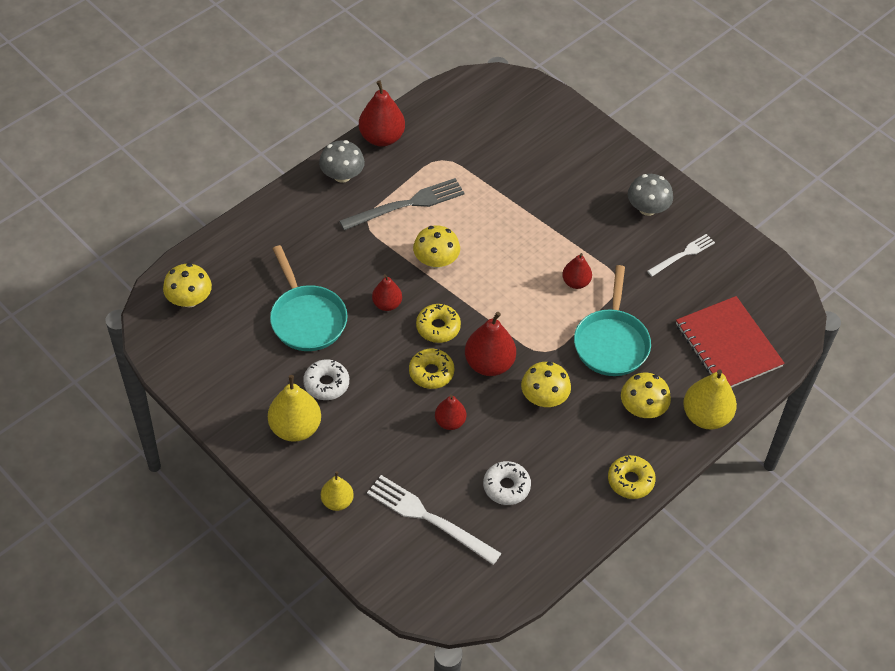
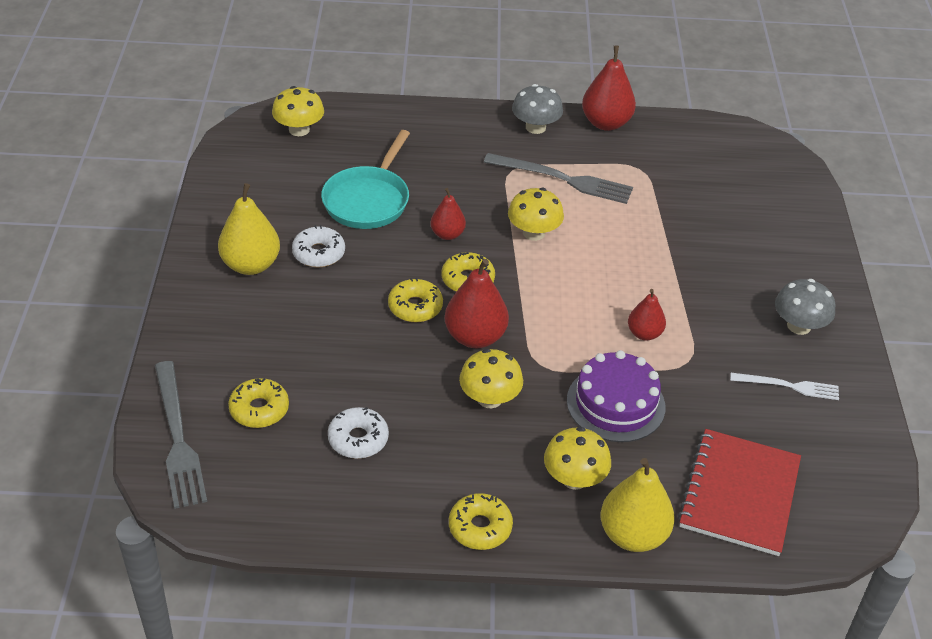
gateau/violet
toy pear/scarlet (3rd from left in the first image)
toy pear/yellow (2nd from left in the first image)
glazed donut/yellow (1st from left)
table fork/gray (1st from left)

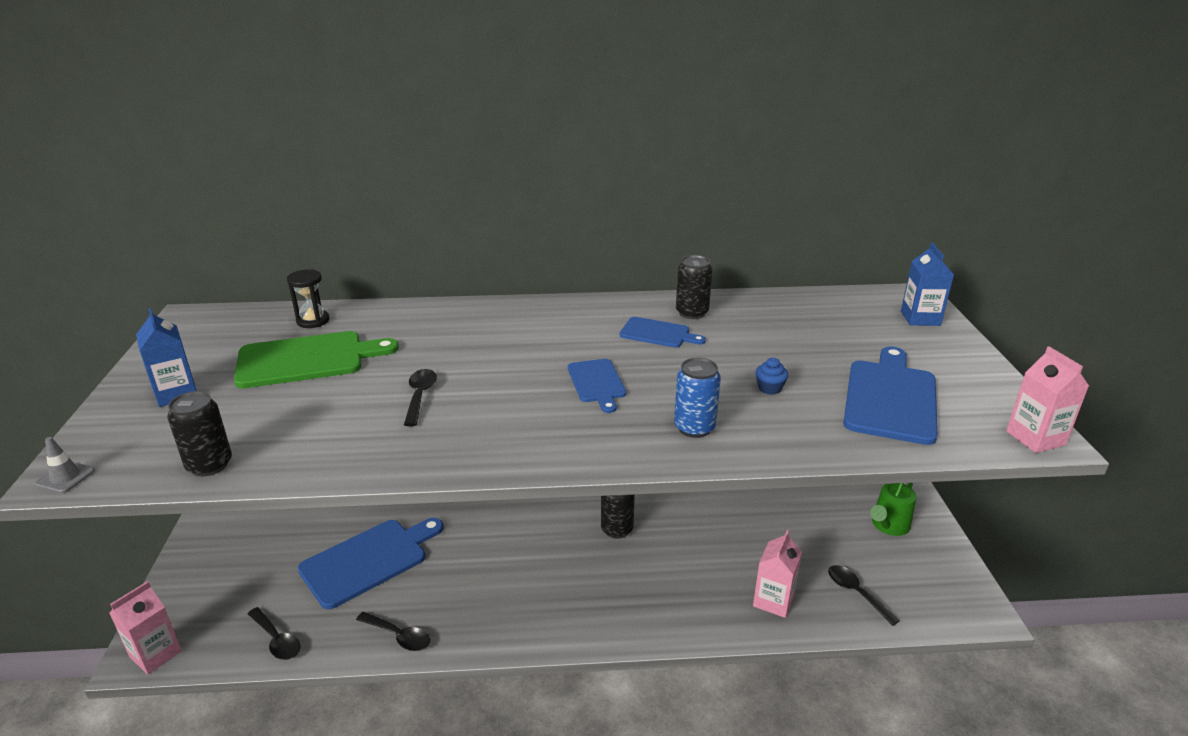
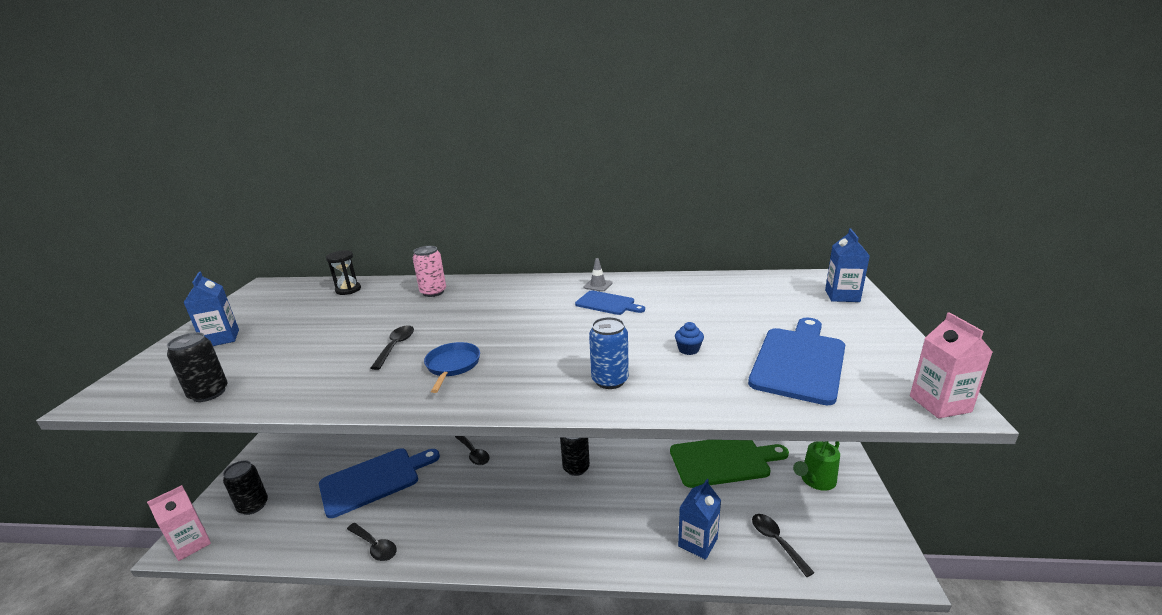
can/black (2nd from left)
chopping board/emerald
chopping board/blue (2nd from left in the first image)
traffic cone/gray
carton/blue (2nd from left)
tablespoon/black (3rd from left)
can/pink
skillet/blue

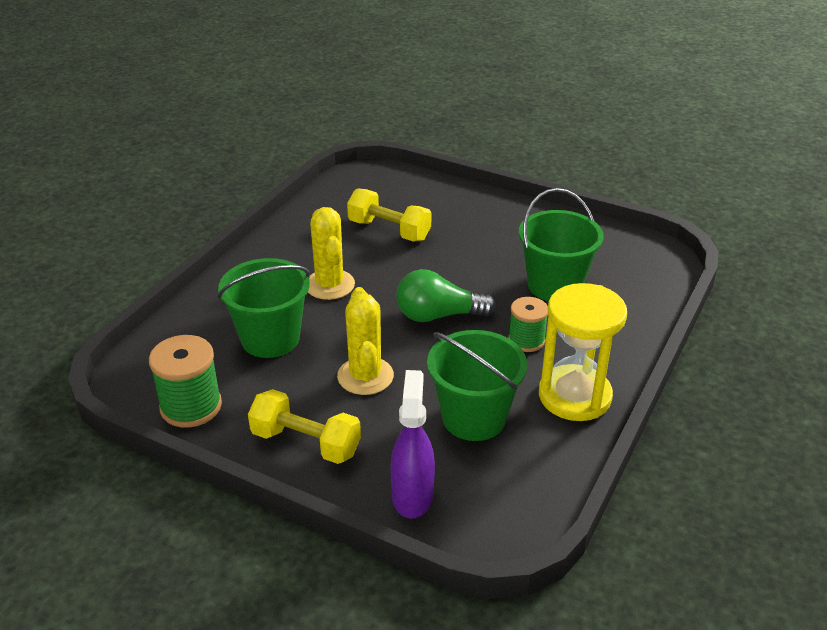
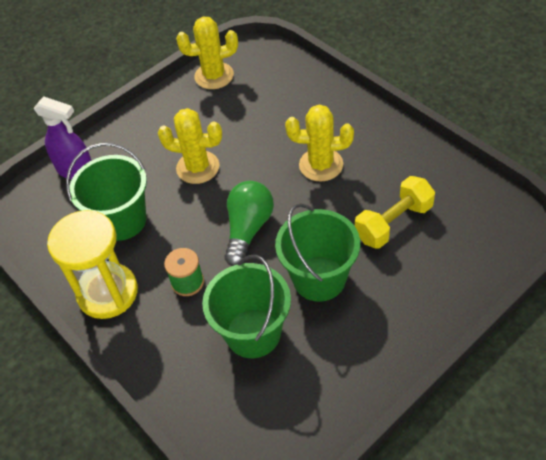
bucket/emerald (3rd from left)
saguaro cactus/yellow (2nd from left)
dumbbell/yellow (1st from left in the first image)

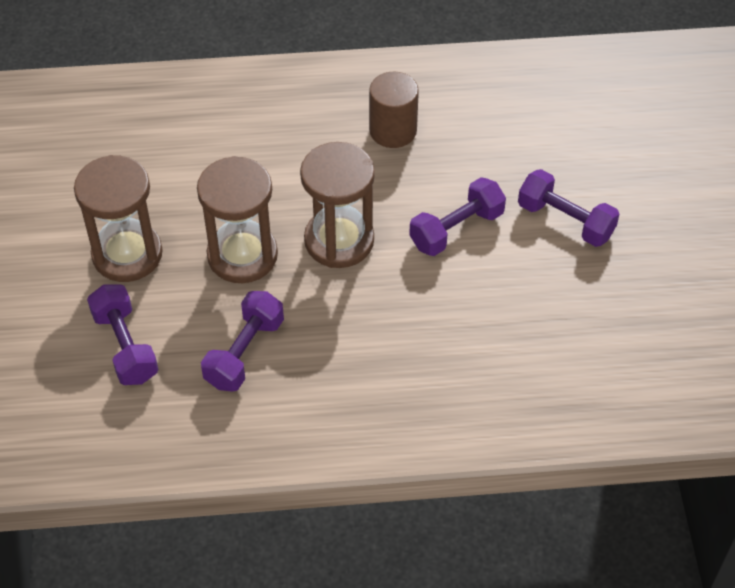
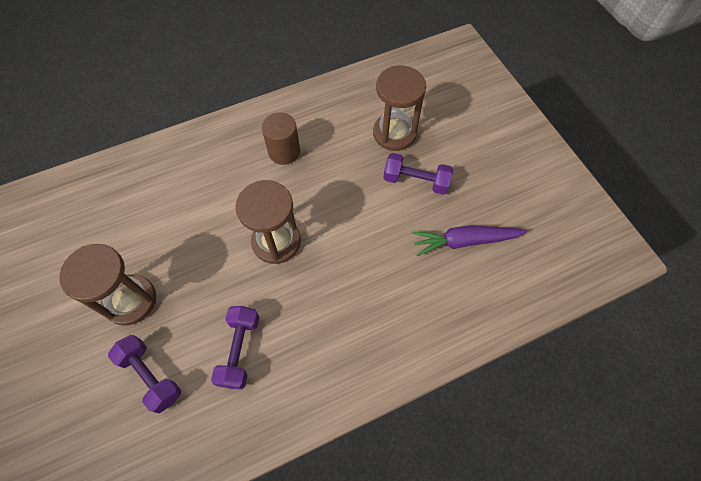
sand timer/dark brown (3rd from left)
dumbbell/violet (3rd from left in the first image)
toy carrot/violet

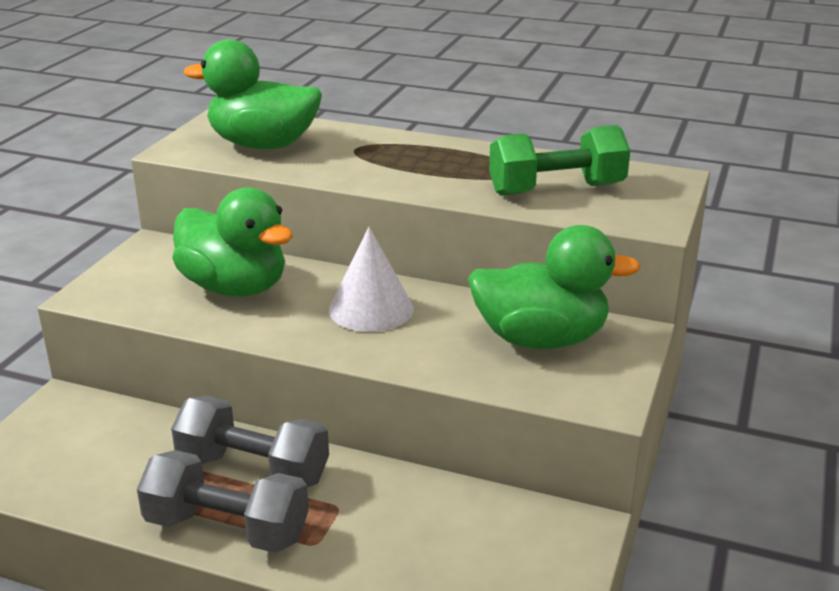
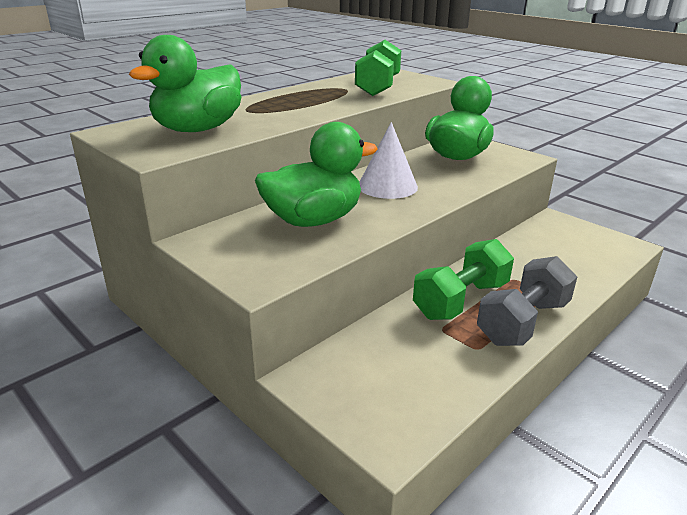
dumbbell/emerald (2nd from left)

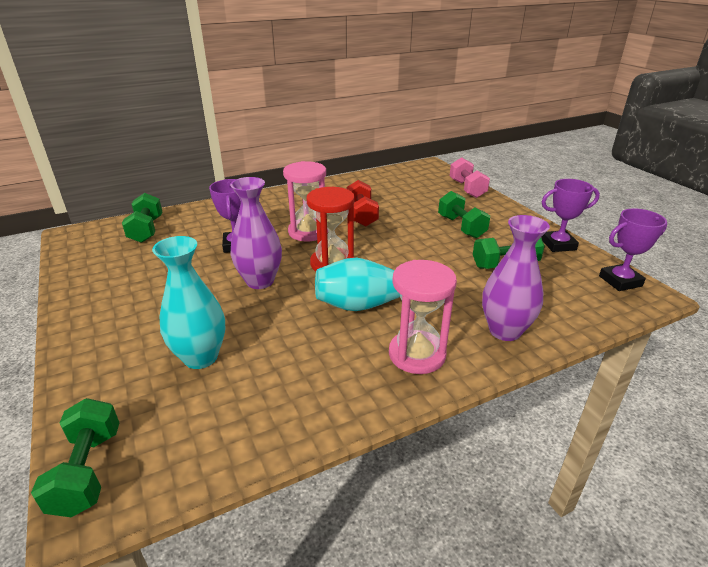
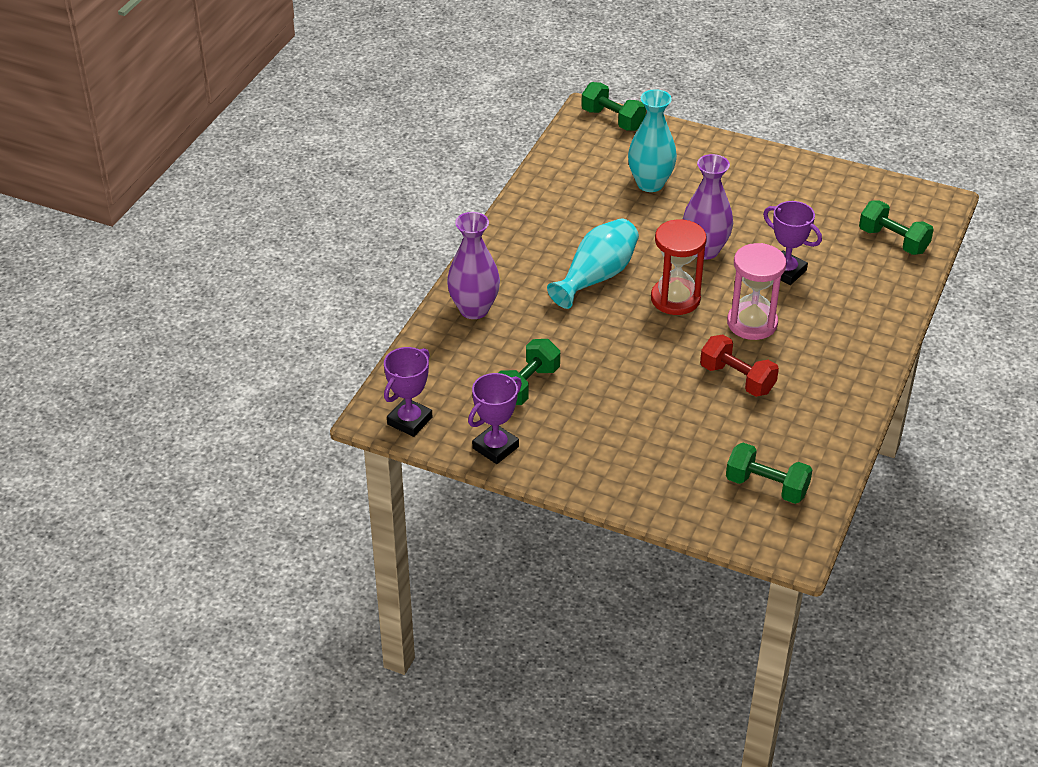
dumbbell/pink
dumbbell/emerald (3rd from left)
sand timer/pink (2nd from left in the first image)

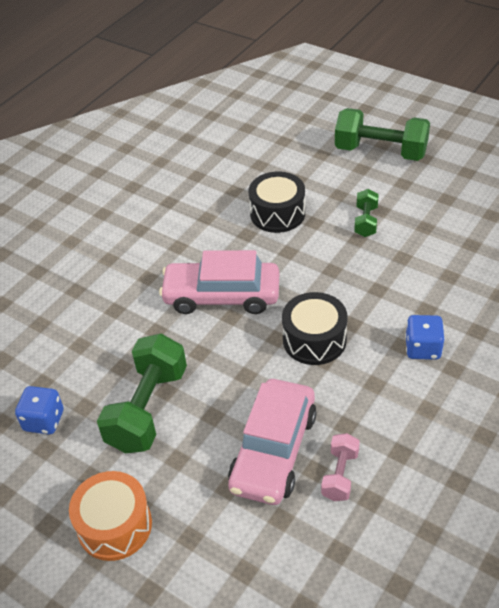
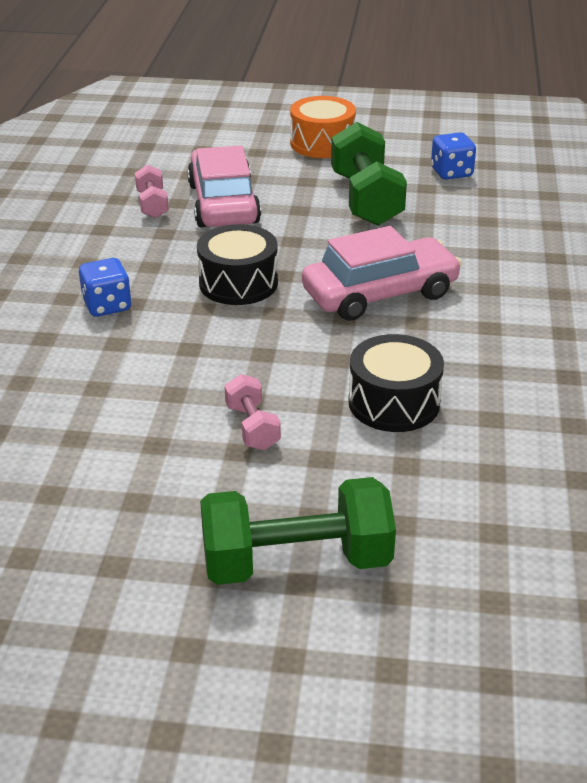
dumbbell/pink (2nd from left)

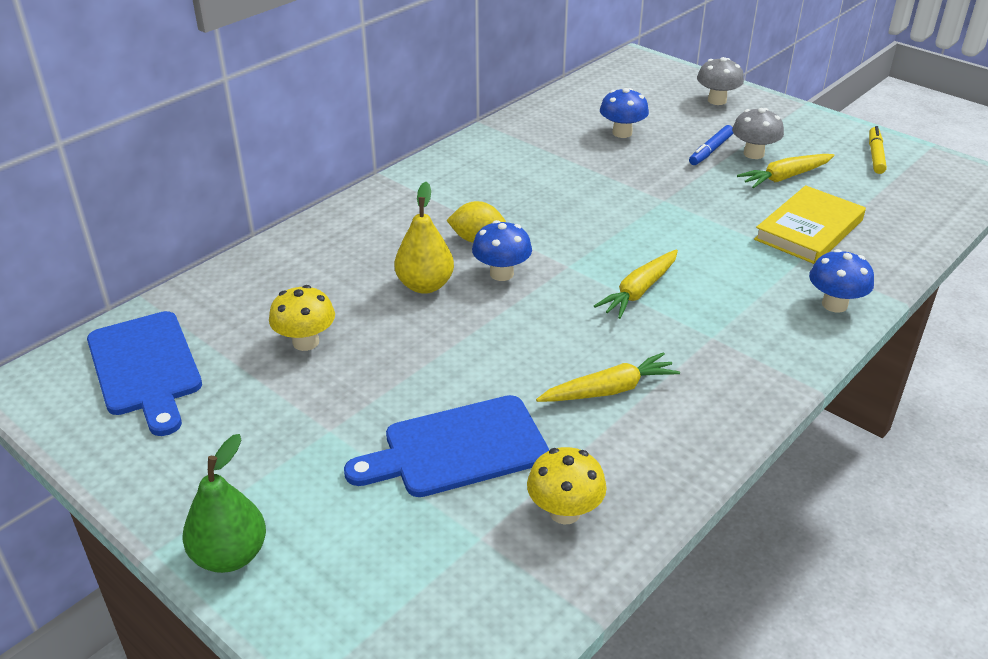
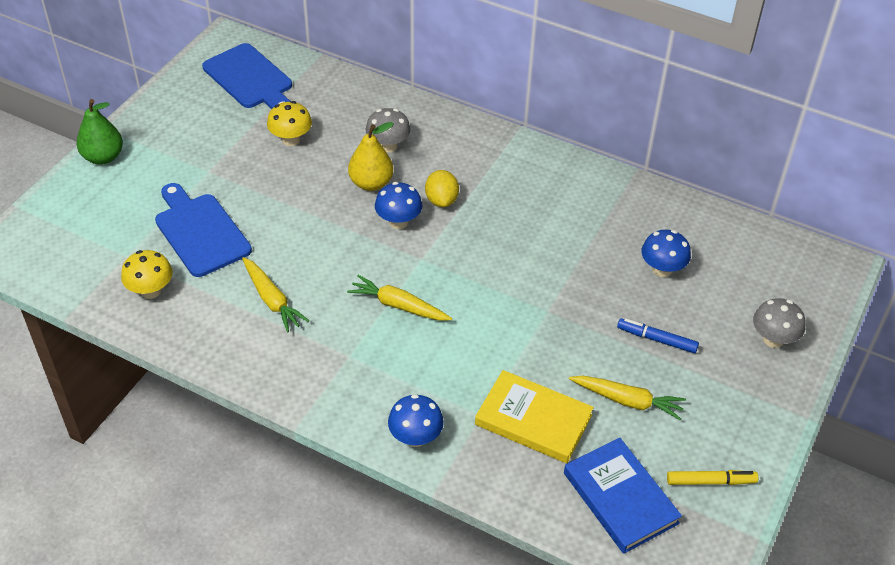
toadstool/gray (1st from left)
toy carrot/yellow (3rd from left)
chopping board/blue (2nd from left)
book/blue

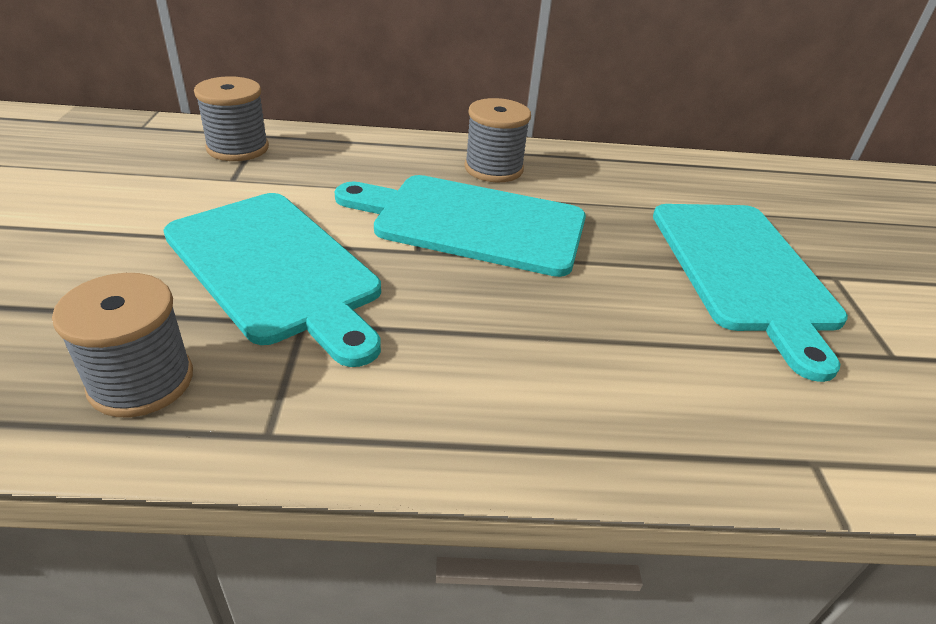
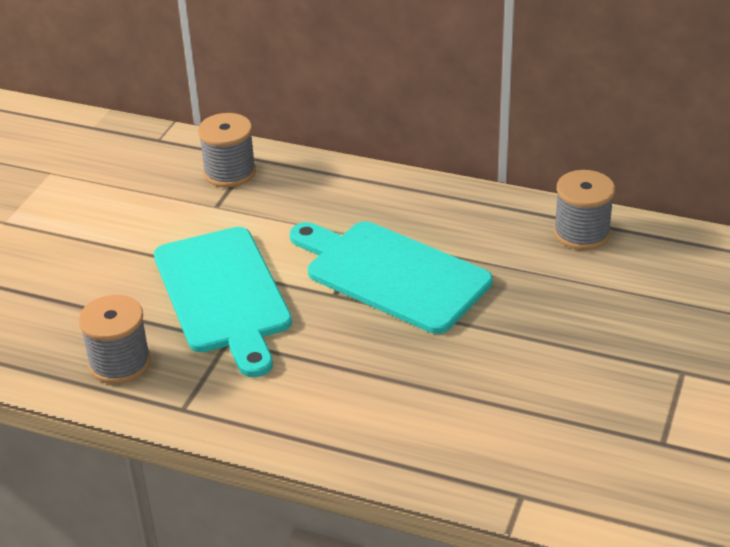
bobbin/gray (3rd from left)
chopping board/turquoise (3rd from left in the first image)

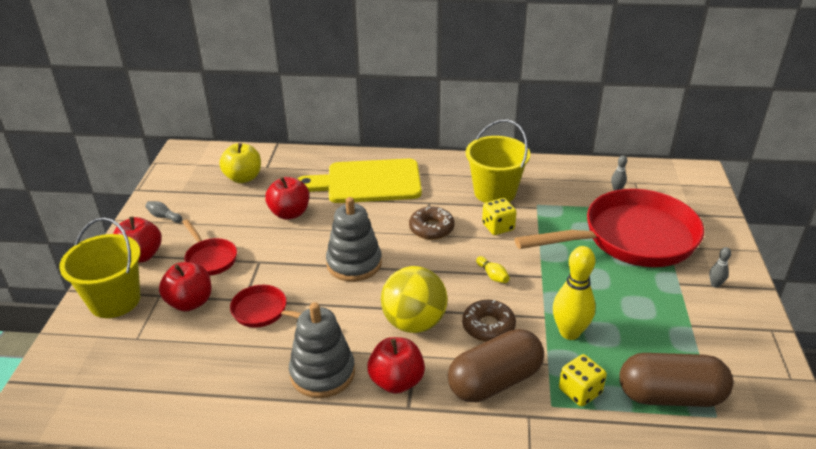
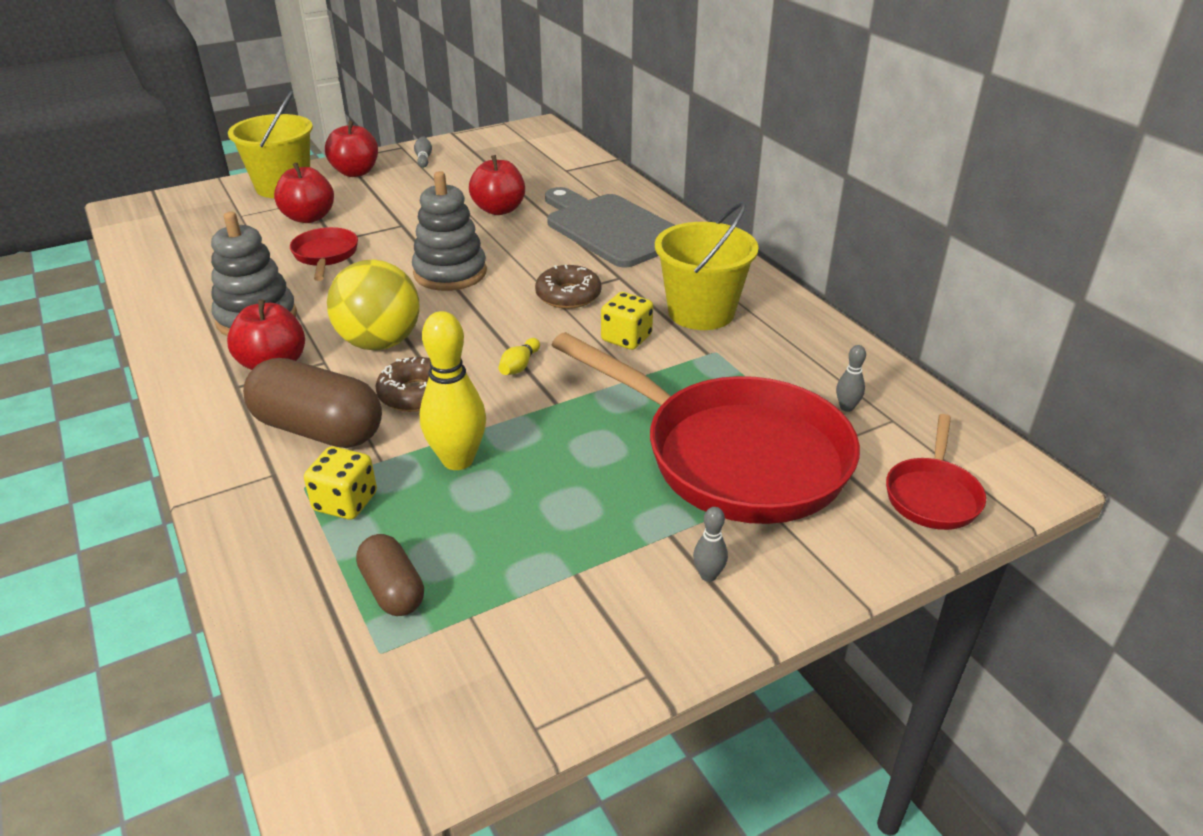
apple/yellow
chopping board/gray
skillet/scarlet (3rd from left)
pill shape/dark brown (2nd from left)

